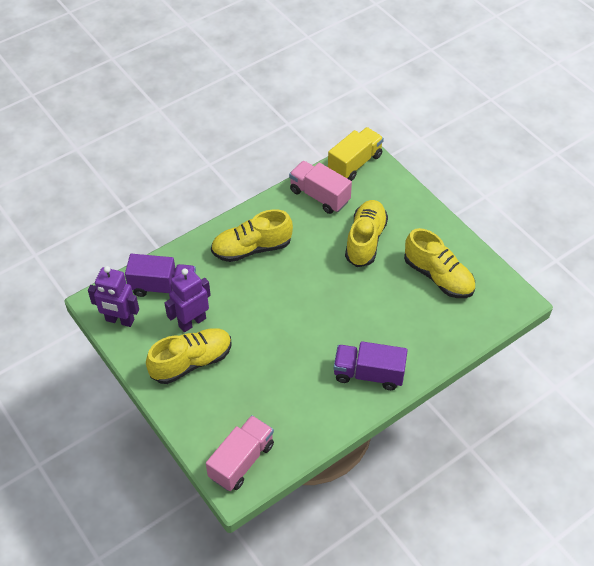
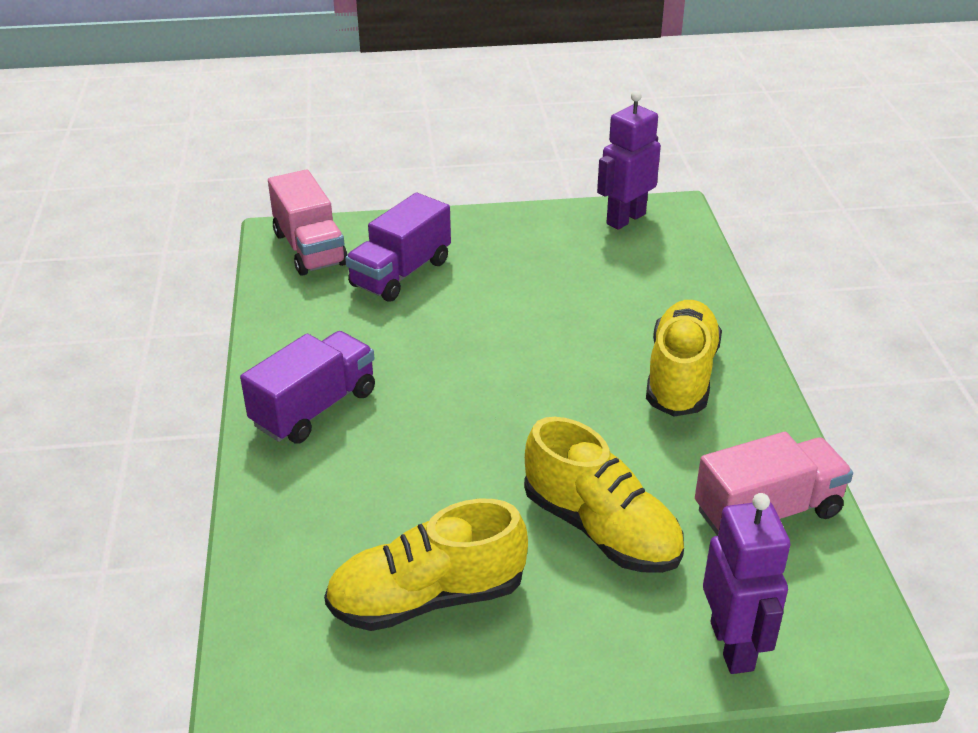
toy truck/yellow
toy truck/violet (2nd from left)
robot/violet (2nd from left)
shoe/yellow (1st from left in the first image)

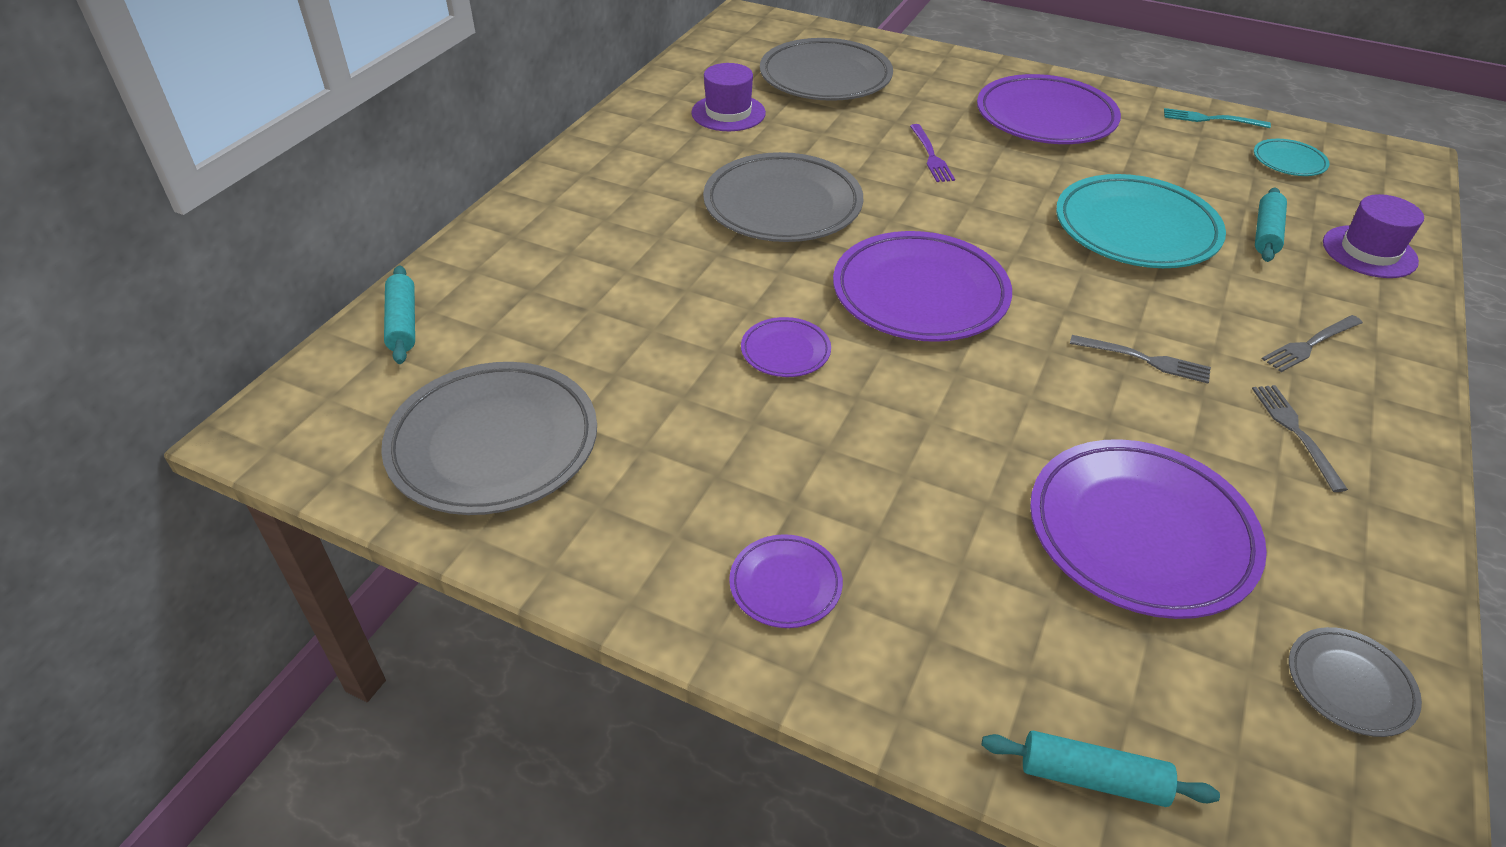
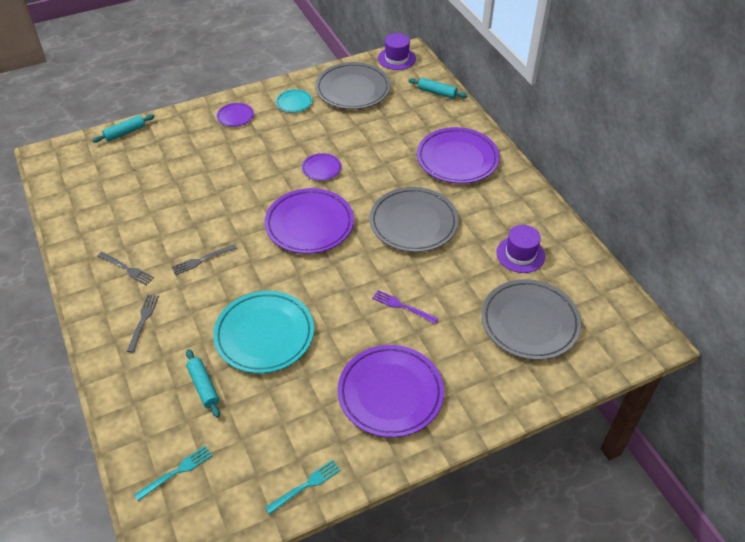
plate/turquoise (2nd from left)
hat/violet (1st from left)
plate/violet (5th from left)
plate/gray (4th from left in the first image)
table fork/turquoise (1st from left)

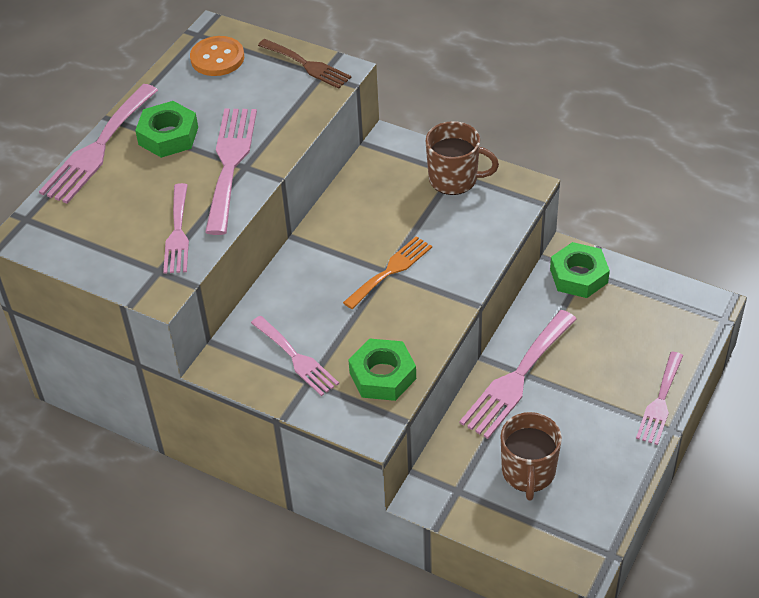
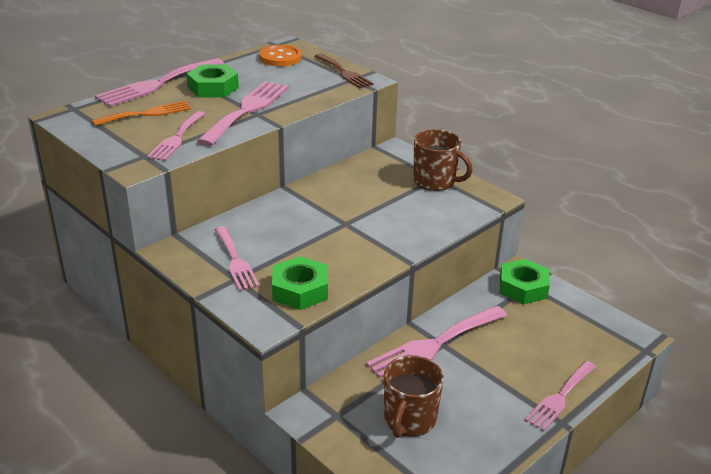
table fork/orange

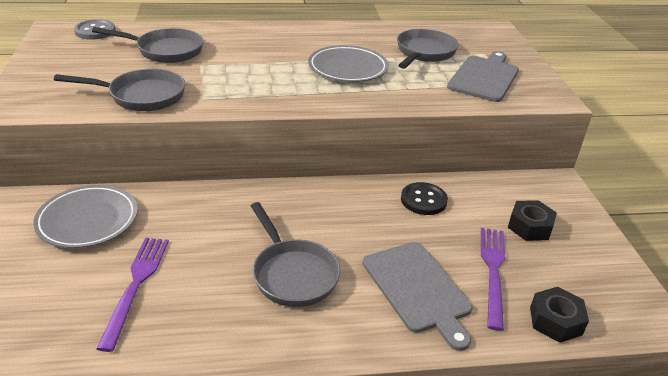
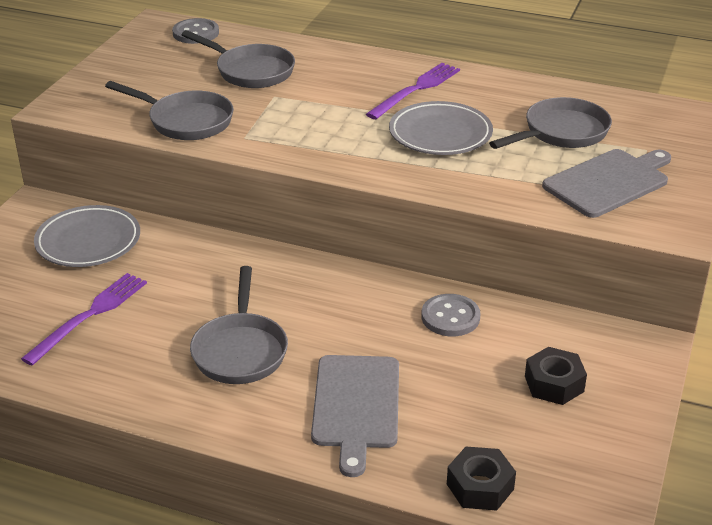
button/gray (2nd from left)
table fork/violet (2nd from left)

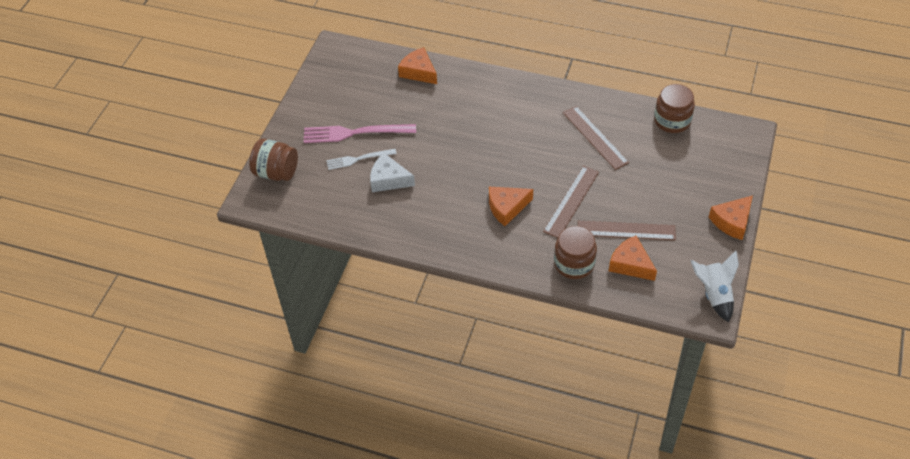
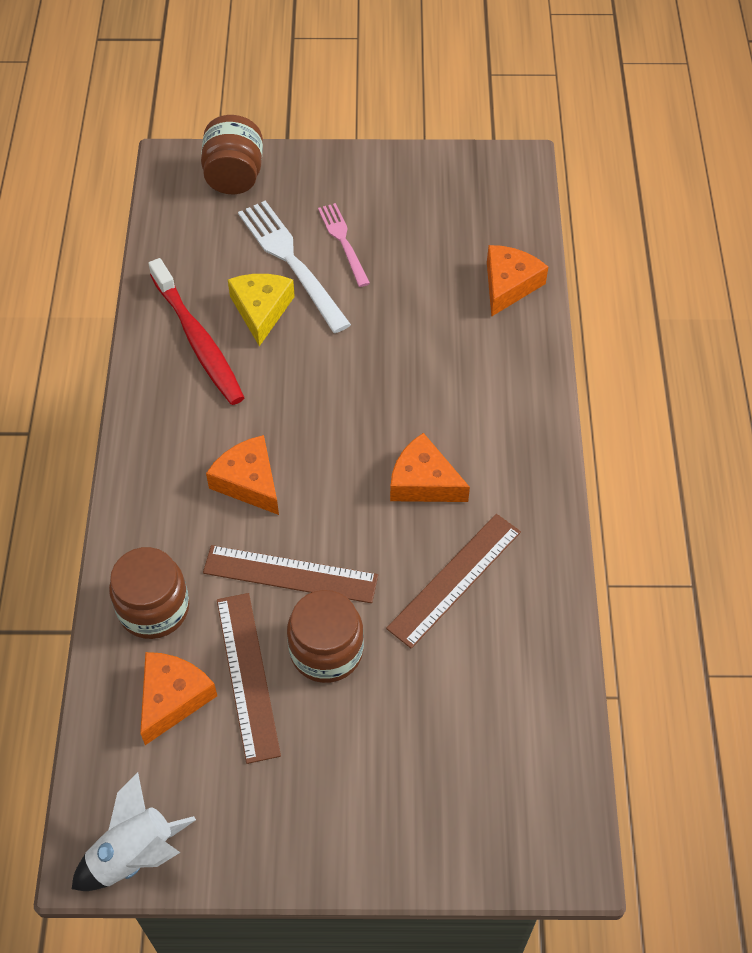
preserve jar/dark brown (3rd from left)
table fork/pink
table fork/snow-white
piece of cheese/yellow
piece of cheese/orange (3rd from left)
tooth brush/scarlet

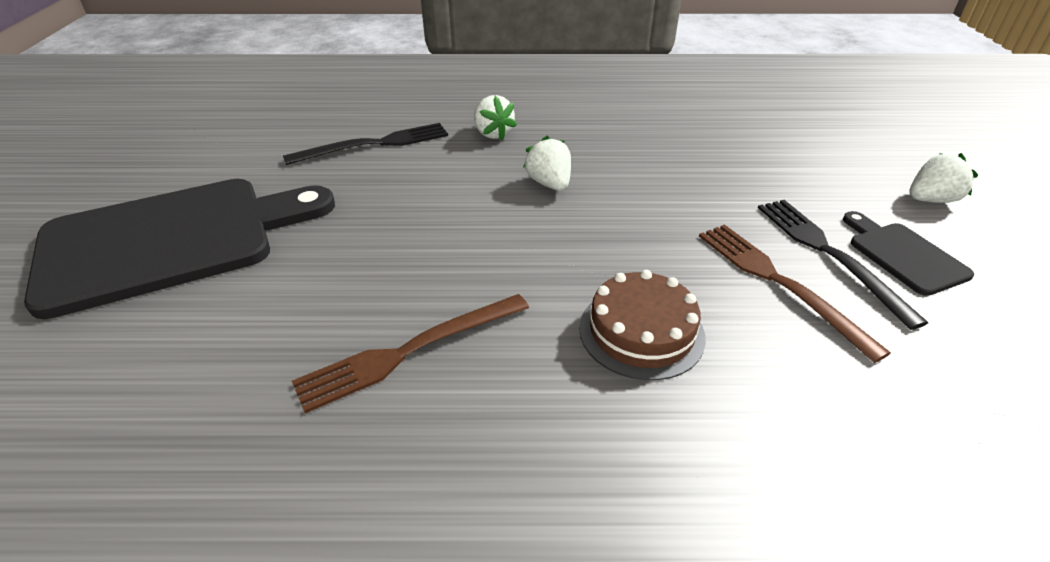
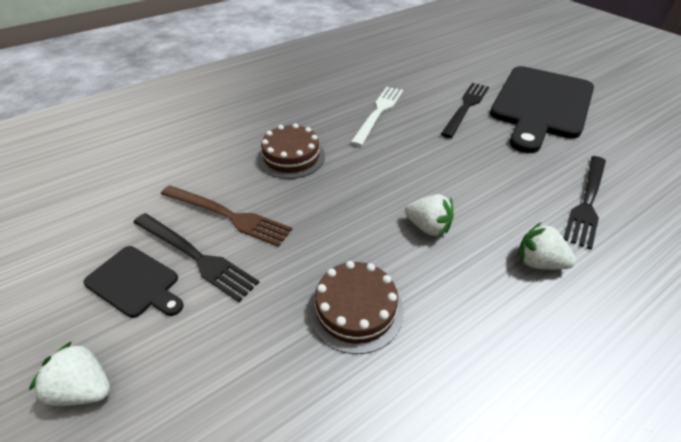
berry/snow-white (1st from left)
table fork/snow-white
table fork/black (2nd from left)
gateau/dark brown (2nd from left)

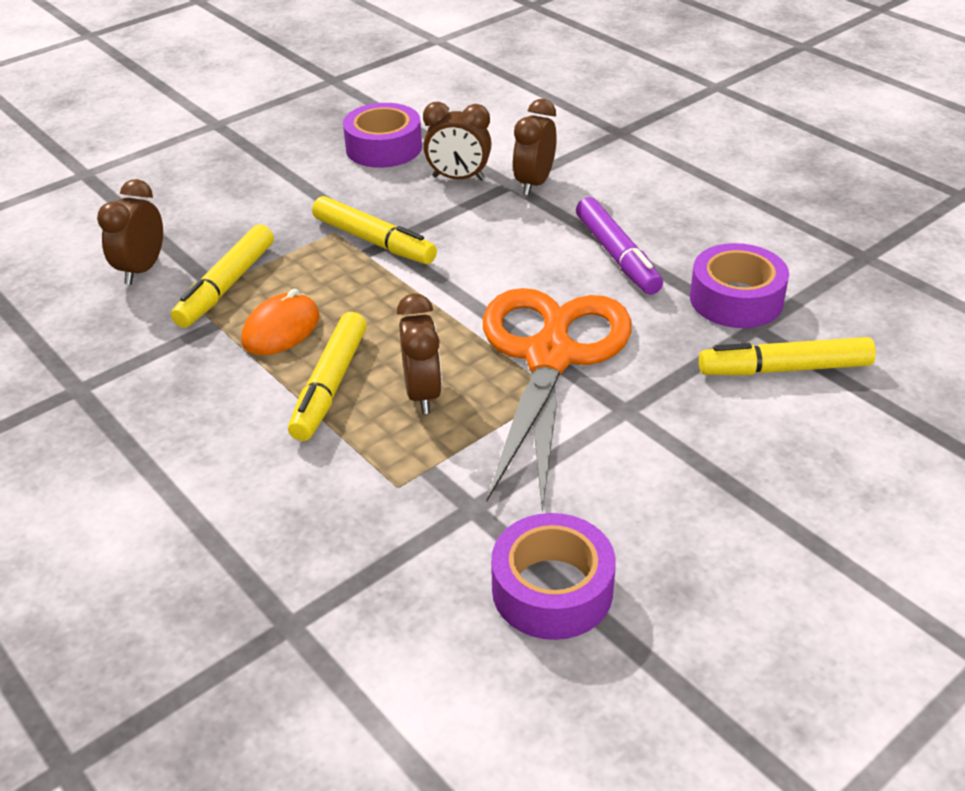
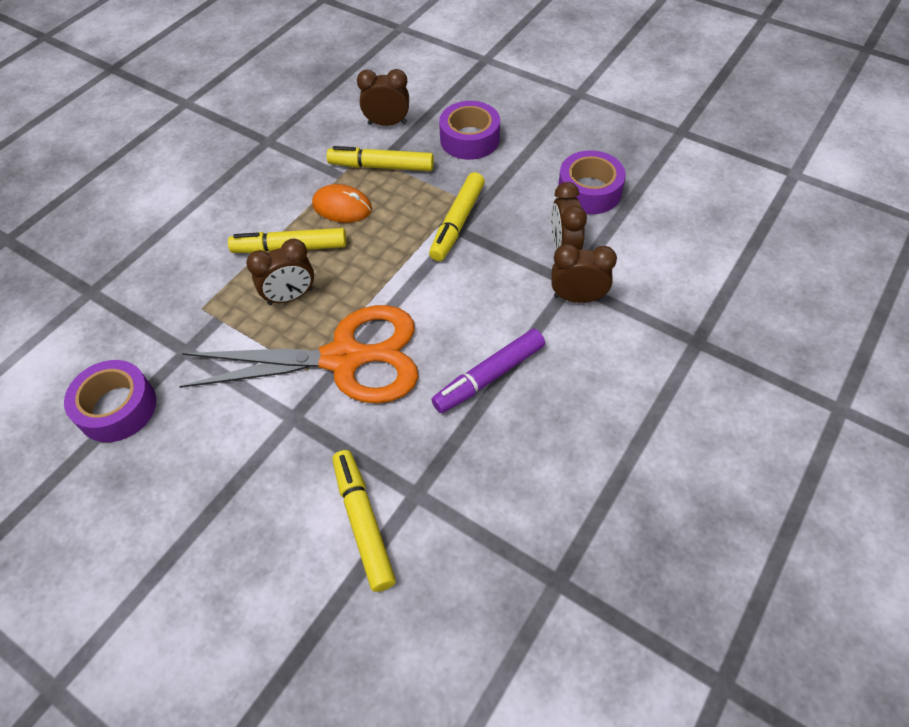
sticky tape/violet (2nd from left)

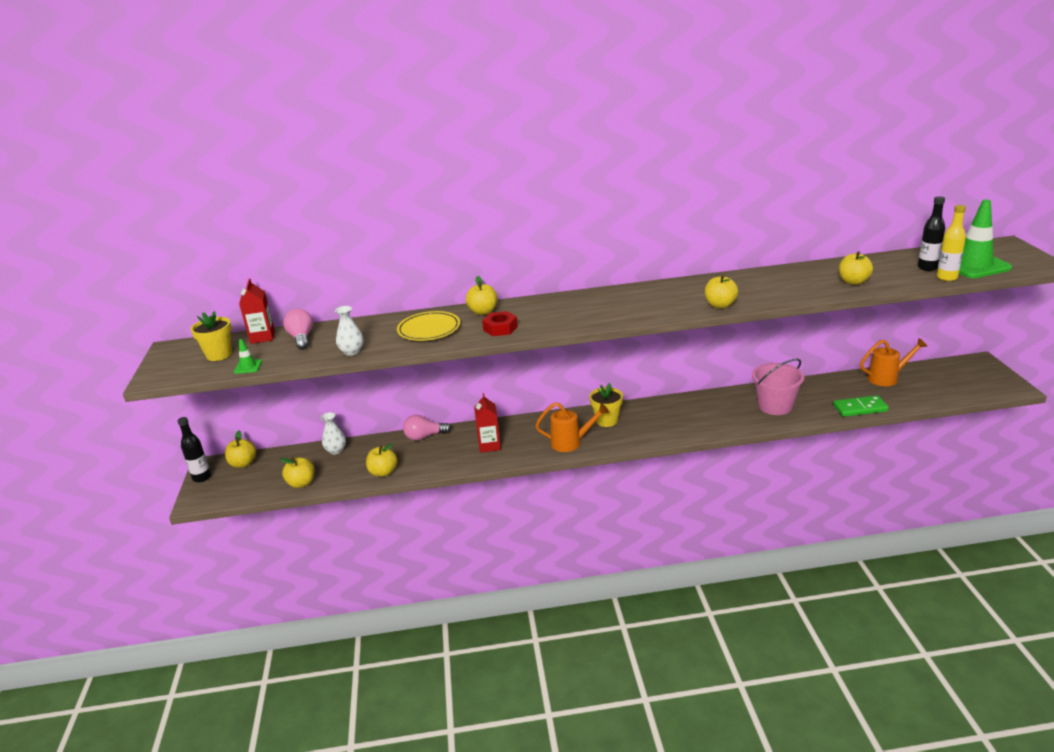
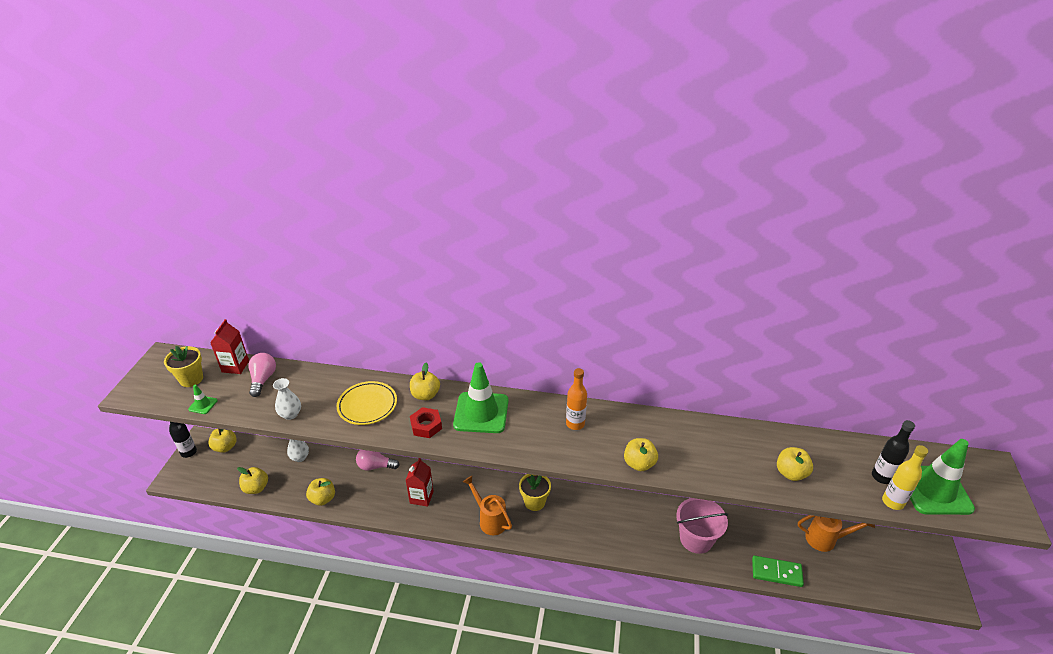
watering can/orange (1st from left)
traffic cone/emerald (2nd from left)
drink bottle/orange

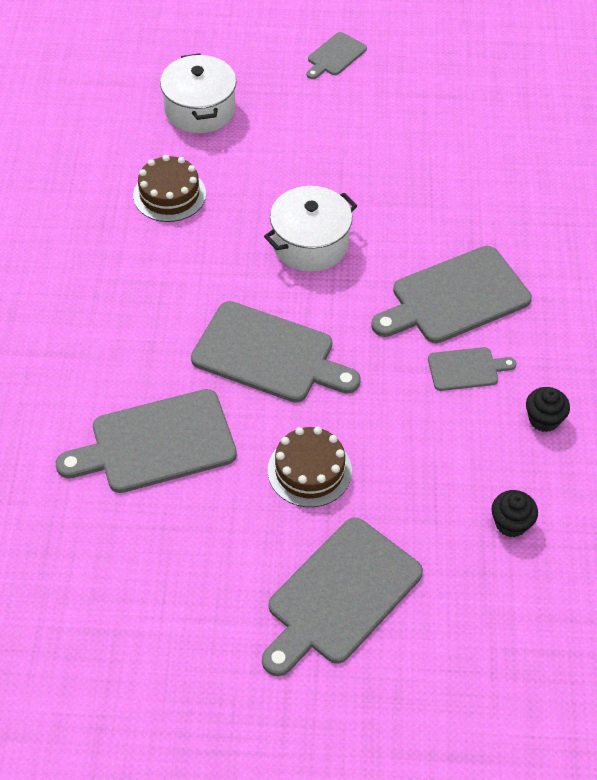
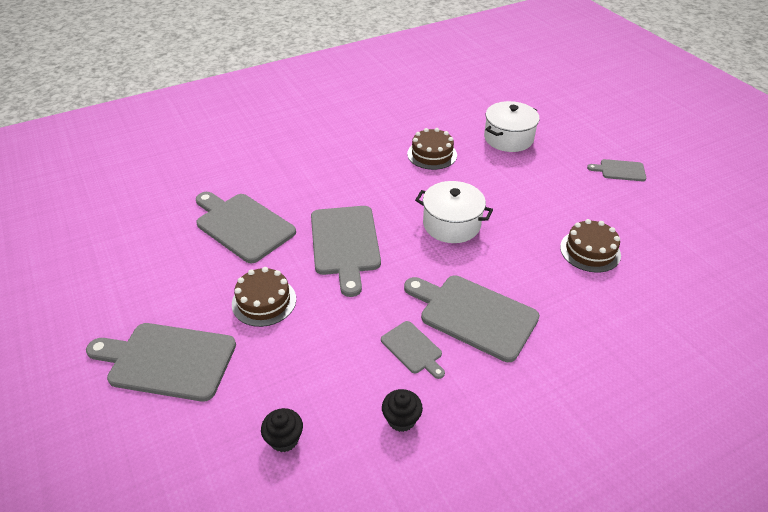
gateau/dark brown (3rd from left)

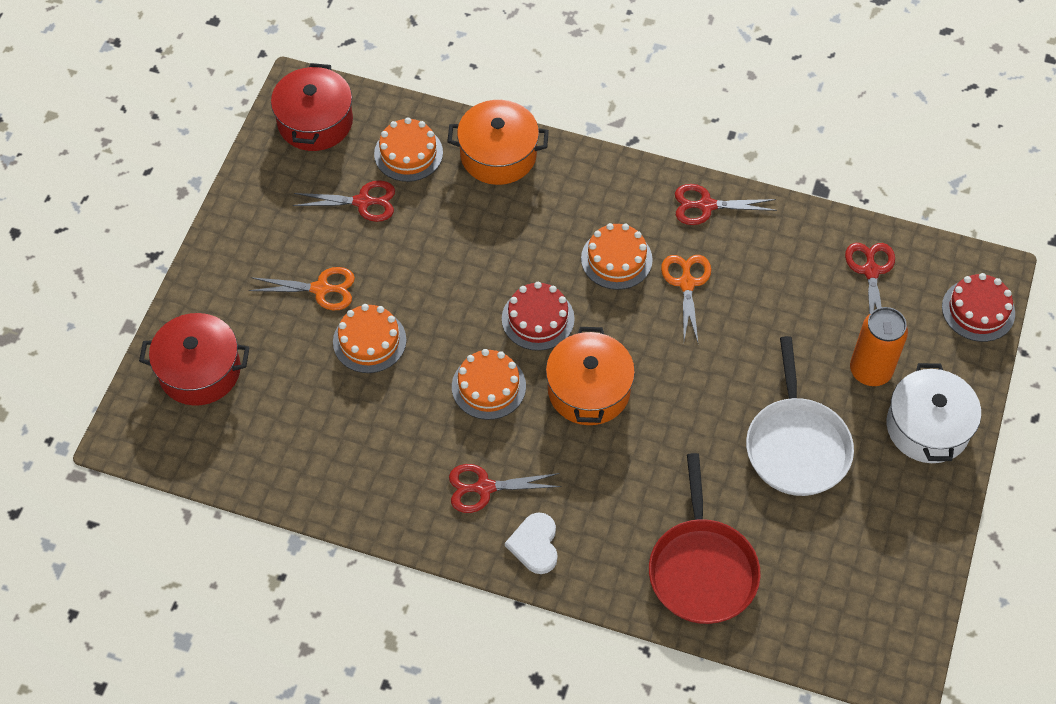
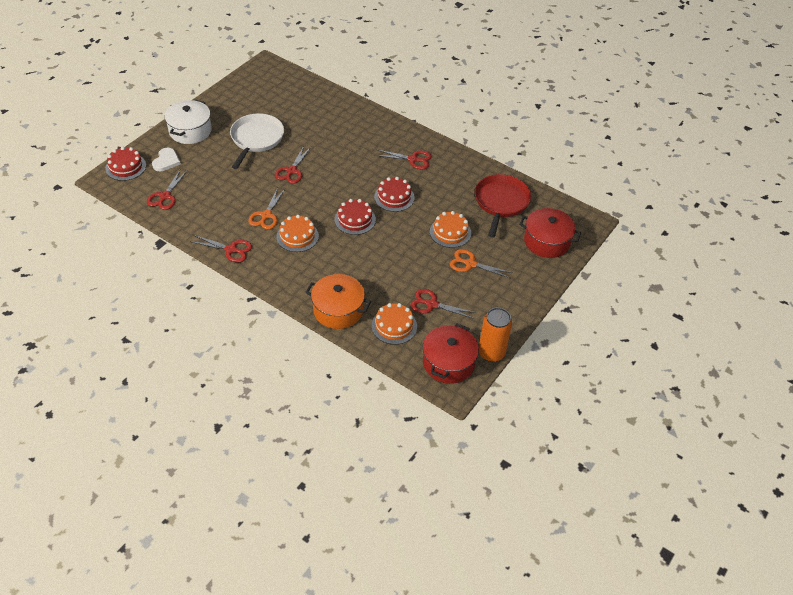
can/orange
cooking pot/orange (2nd from left in the first image)
gateau/scarlet (3rd from left)
skillet/scarlet
love heart/snow-white
pair of scissors/scarlet (3rd from left)

